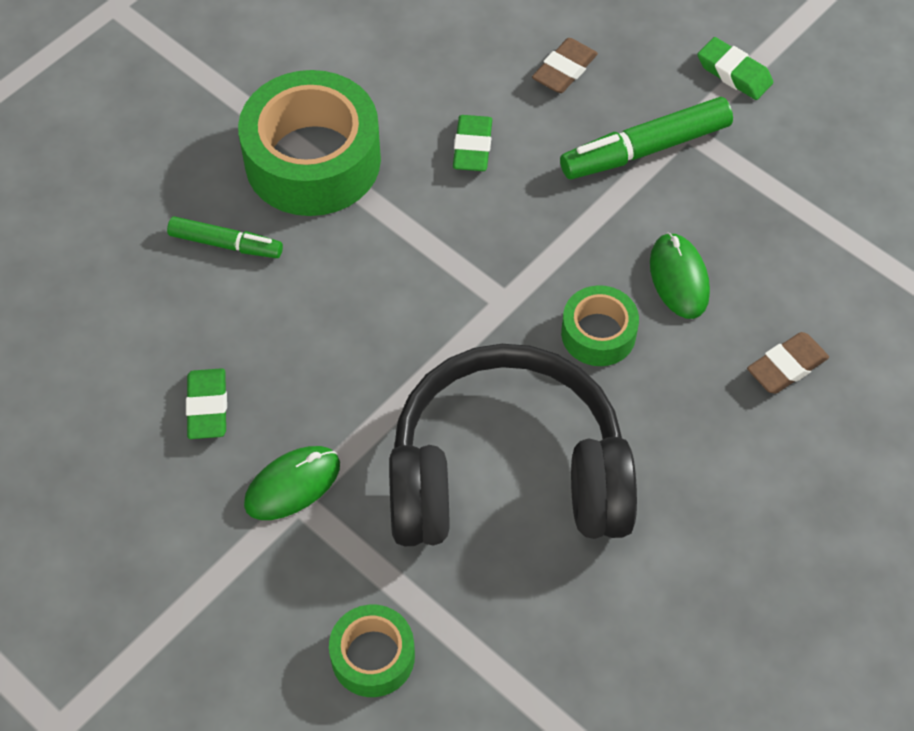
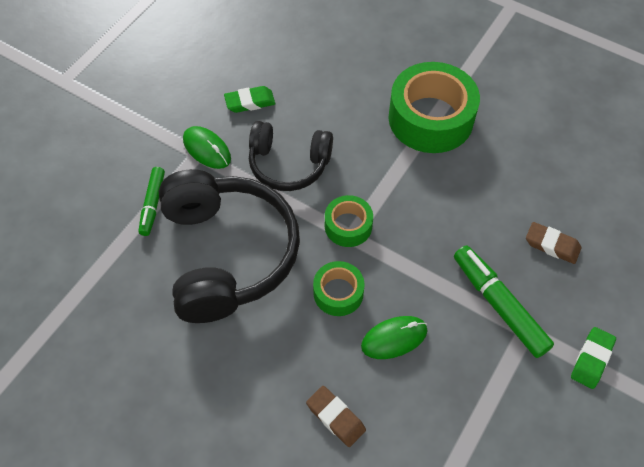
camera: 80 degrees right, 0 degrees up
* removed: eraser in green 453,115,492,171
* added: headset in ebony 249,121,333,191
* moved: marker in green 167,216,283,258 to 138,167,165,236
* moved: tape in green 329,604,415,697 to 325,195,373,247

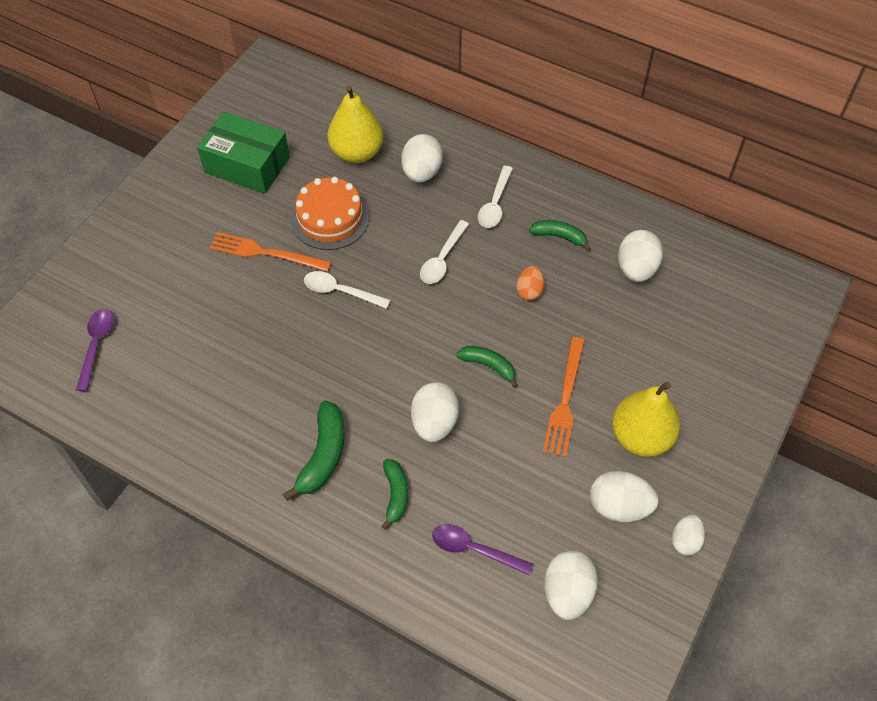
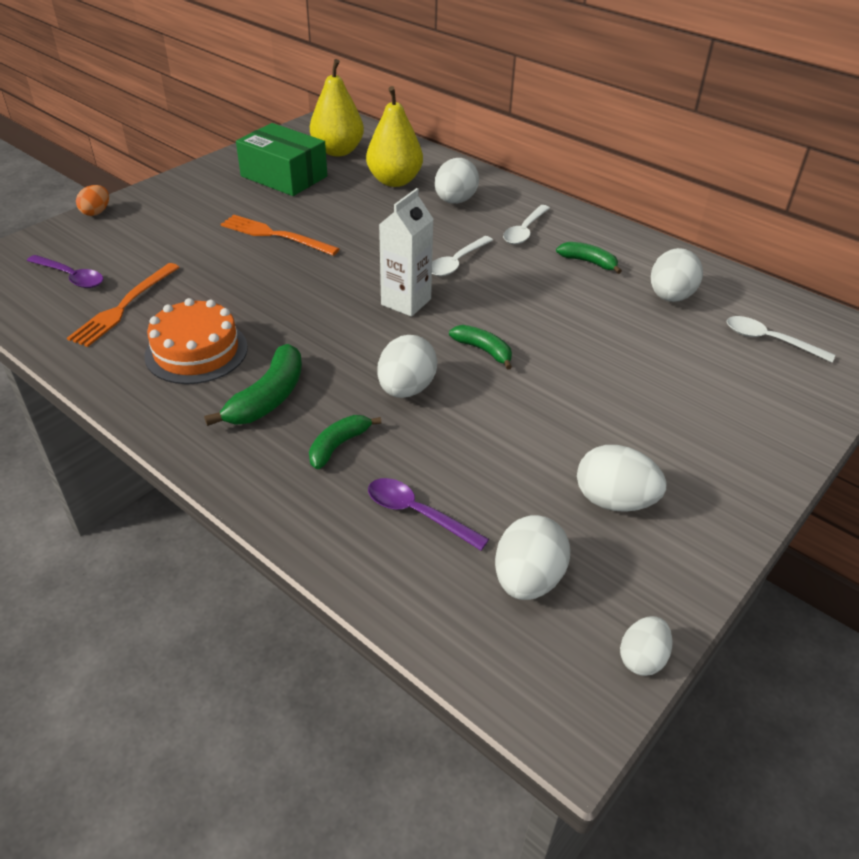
camera: 10 degrees right, 15 degrees down
* added: carton in white 379,188,434,317
* moved: cake in orange-coloured 291,177,369,250 to 144,298,248,384
* moved: teaspoon in white 304,271,391,309 to 727,316,835,362
* moved: egg in orange-coloured 516,266,544,301 to 76,185,109,216
* moved: dinner fork in orange-coloured 543,337,585,457 to 67,263,180,347
* moved: pear fruit in golden 612,381,680,457 to 310,59,364,156
* moved: egg in white 672,515,705,556 to 620,616,672,676
* turned: teaspoon in violet 76,309,114,391 = 27,255,103,288 105 degrees clockwise
* turned: banana fruit in green 381,459,408,530 = 309,415,381,469 150 degrees counterclockwise

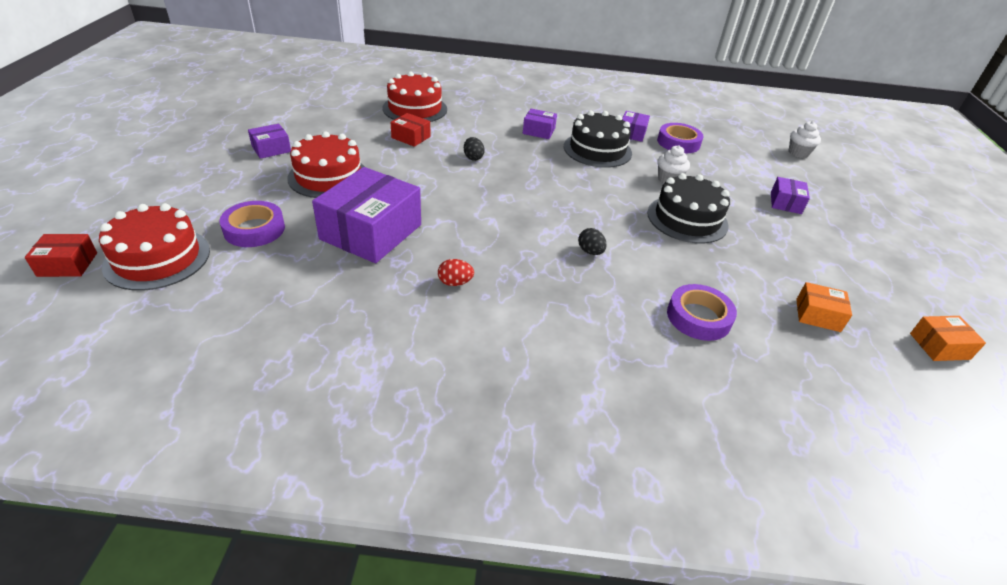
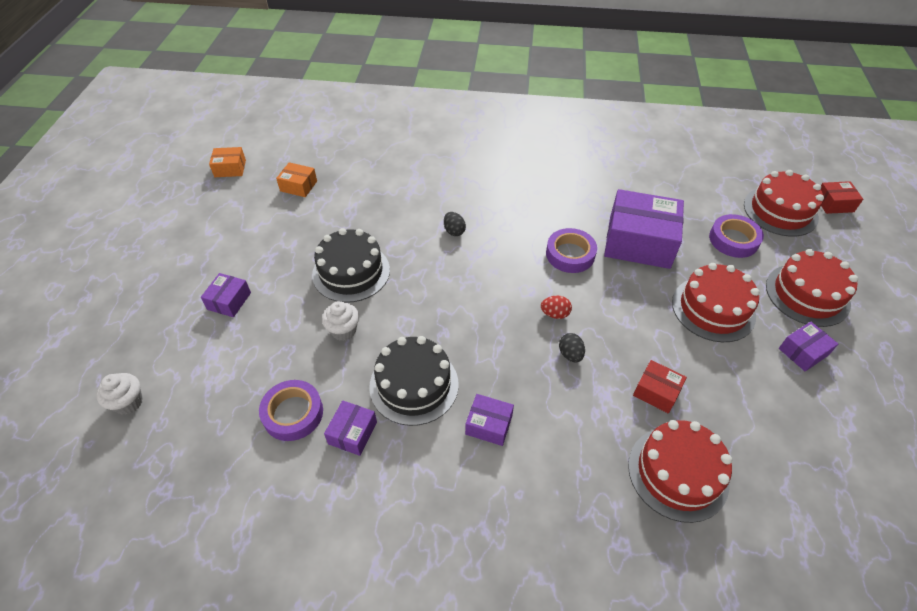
camera: 175 degrees left, 10 degrees up
* added: cake in crimson 766,249,858,327
* moved: egg in crimson 438,259,474,286 to 541,295,572,319
* moved: tape in violet 667,284,737,341 to 546,228,597,273
* turned: box in violet 312,167,421,263 = 604,189,684,269 75 degrees clockwise

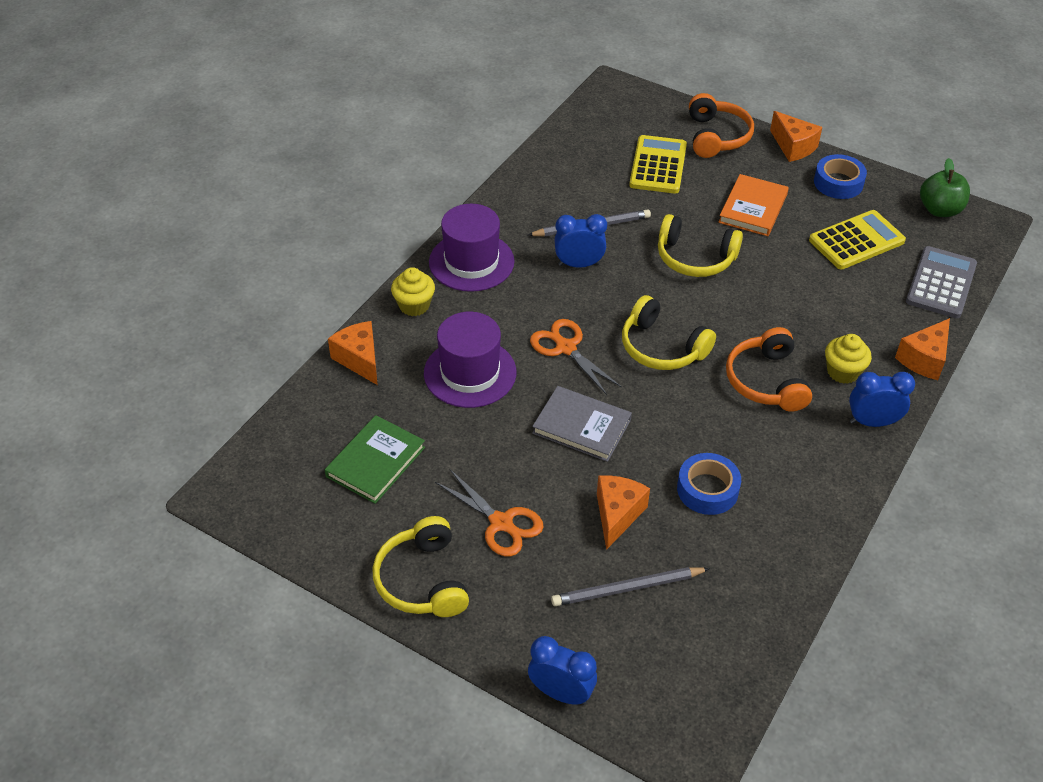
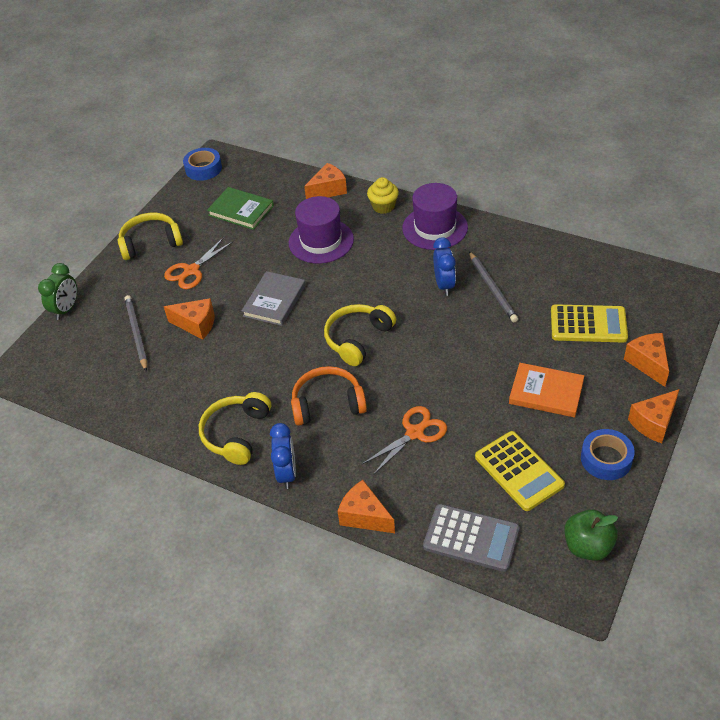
camera: 90 degrees right, 0 degrees up
* removed: muffin in golden 825,334,872,384
* moved: scissors in orange-coloured 530,319,622,395 to 362,406,447,475
* moved: headset in golden 658,214,743,277 to 199,392,271,465
* moved: tape in blue 677,453,741,515 to 183,148,222,181
* replaced: headset in orange-coloured 689,93,754,158 to piece of cheese in orange-coloured 624,333,669,387
* recoloured: clock in blue 528,636,597,705 to clock in green 38,263,77,320

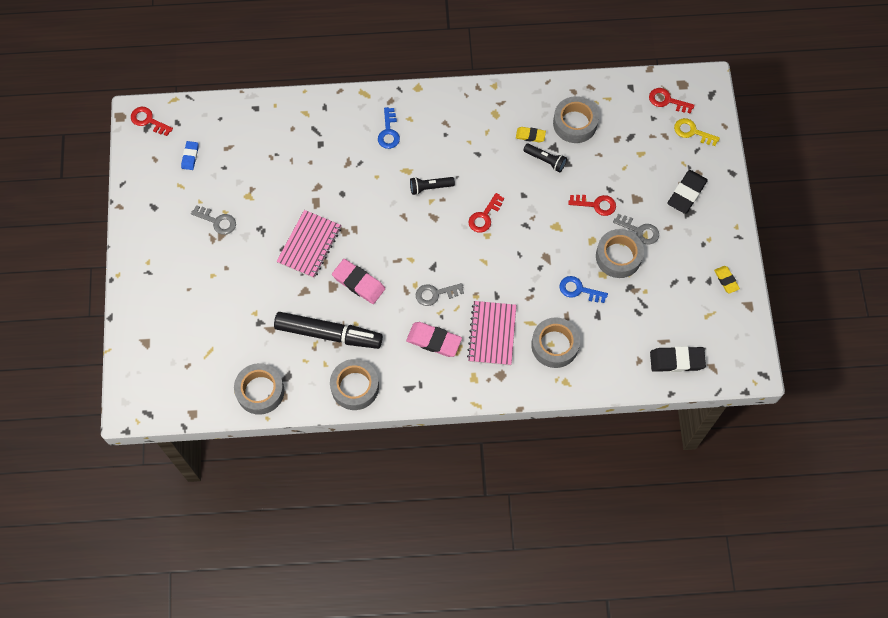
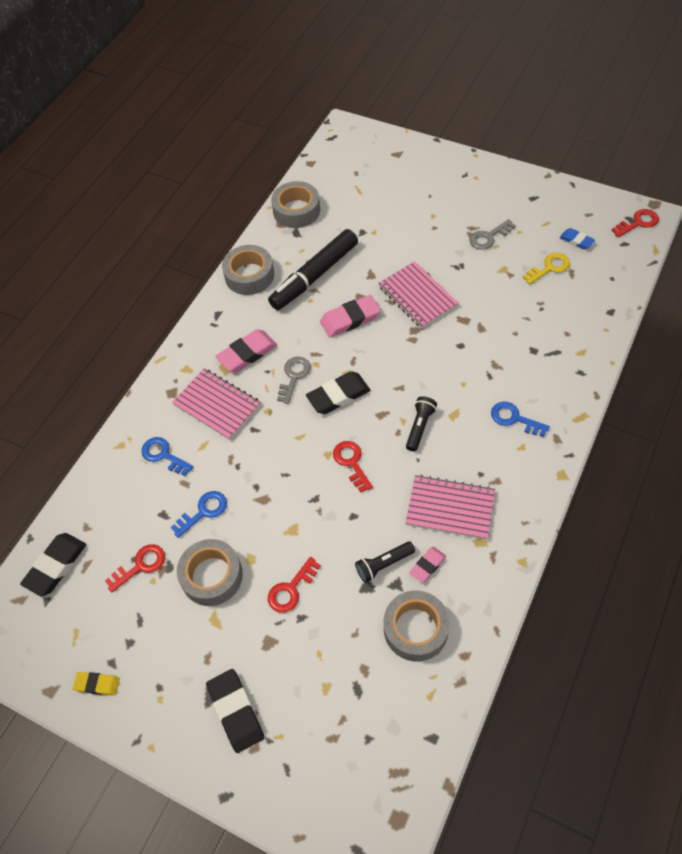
camera: 125 degrees right, 10 degrees down
* removed: key in grey 613,214,659,245
* added: eraser in ebony 306,371,370,414
* added: exercise book in rosy 405,475,495,540
* moved: key in crimson 649,88,695,114 to 105,544,165,592
* moved: key in golden 674,118,720,146 to 522,253,570,285
* replaced: tape in grey 531,317,580,368 to key in blue 141,437,193,476
* recoloured: eraser in golden 516,127,546,142 to eraser in rosy 409,547,446,583

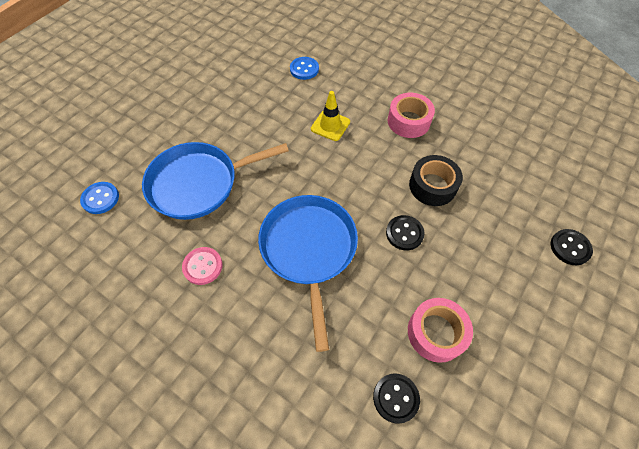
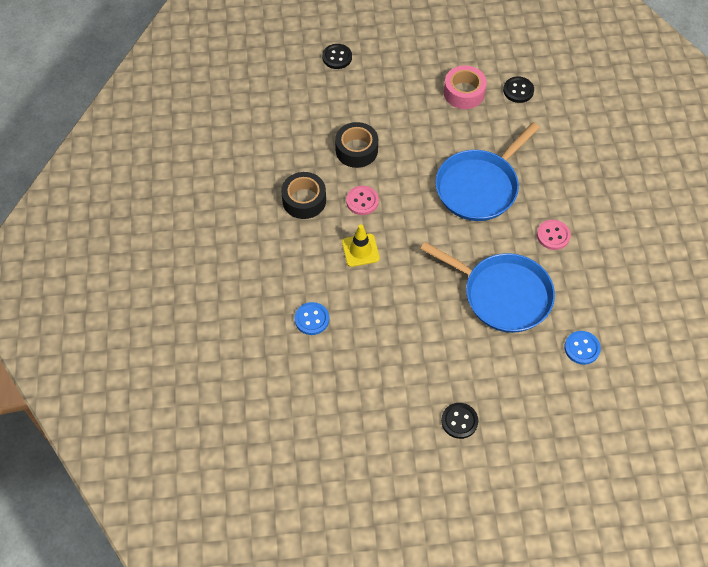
camera: 130 degrees left, 0 degrees up
* added: shirt button in rosy 346,186,379,215
* moved: shirt button in ebony 386,215,425,250 to 441,403,478,439
* recoloured: tape in rosy 388,93,435,138 to tape in ebony 281,172,326,219

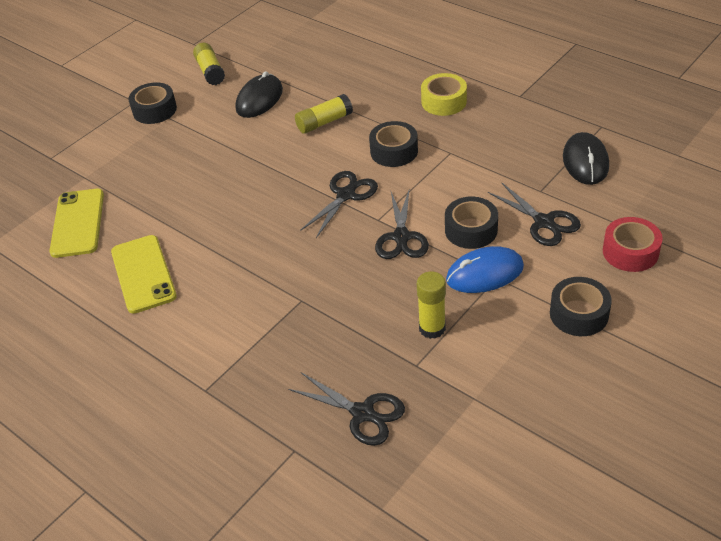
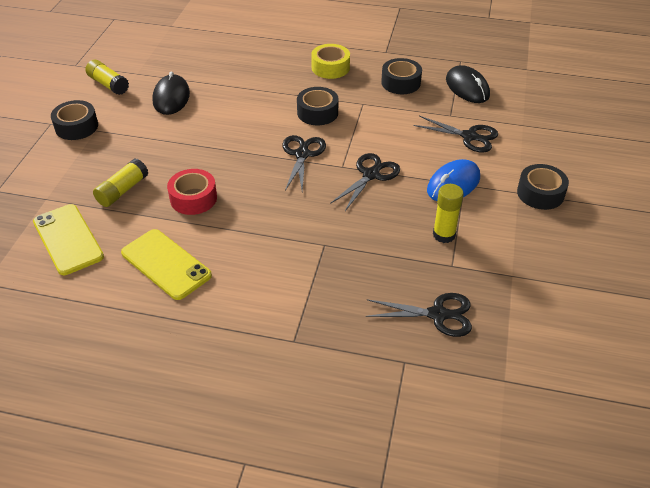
camera: 30 degrees left, 0 degrees up
* moved: glue stick in golden 295,94,353,134 to 93,159,148,207
* moved: tape in ebony 445,197,498,249 to 381,58,422,94
* moved: tape in crimson 603,217,663,272 to 167,169,217,215
* turned: scissors in ebony 375,190,429,259 = 330,153,400,211 120 degrees counterclockwise

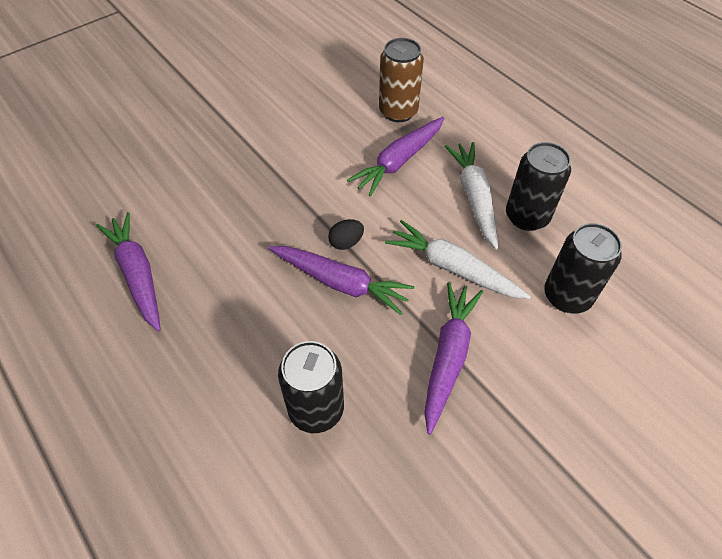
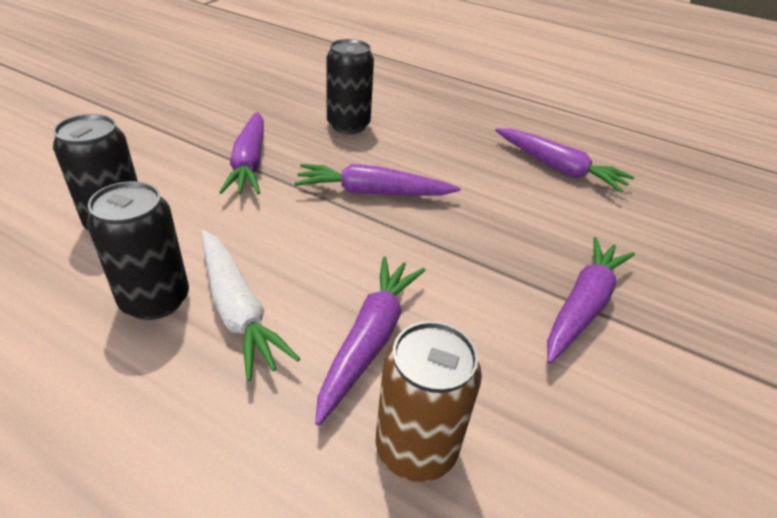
camera: 155 degrees right, 15 degrees down
* removed: egg in ebony 328,219,364,250
* removed: carrot in white 385,220,531,299
* added: carrot in violet 547,237,635,364

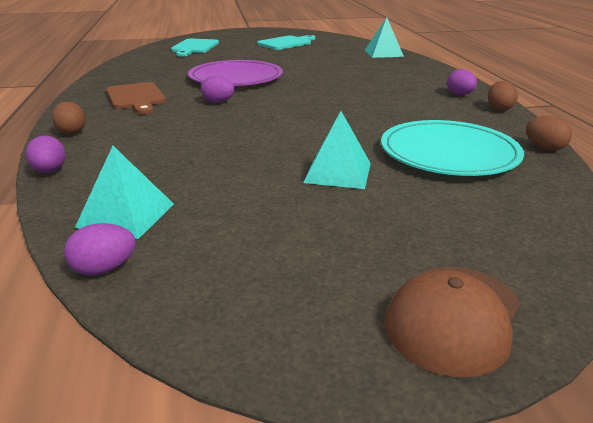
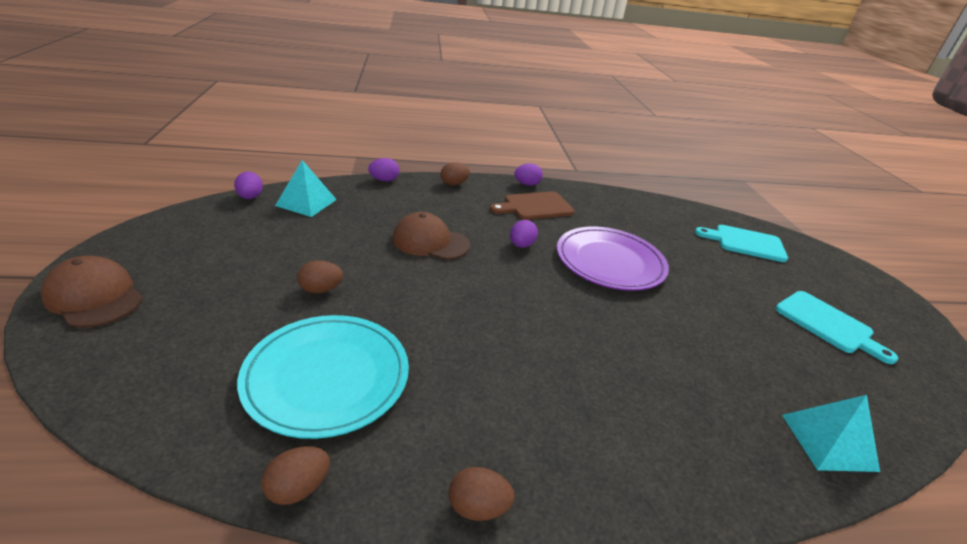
camera: 90 degrees right, 5 degrees up
* added: cap in russet 392,212,470,260
* moved: egg in violet 447,69,477,95 to 514,163,543,186
* replaced: pyramid shape in teal 303,111,371,189 to egg in russet 297,260,343,293

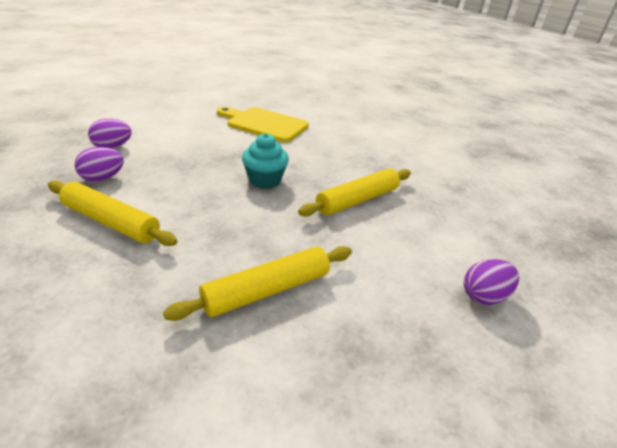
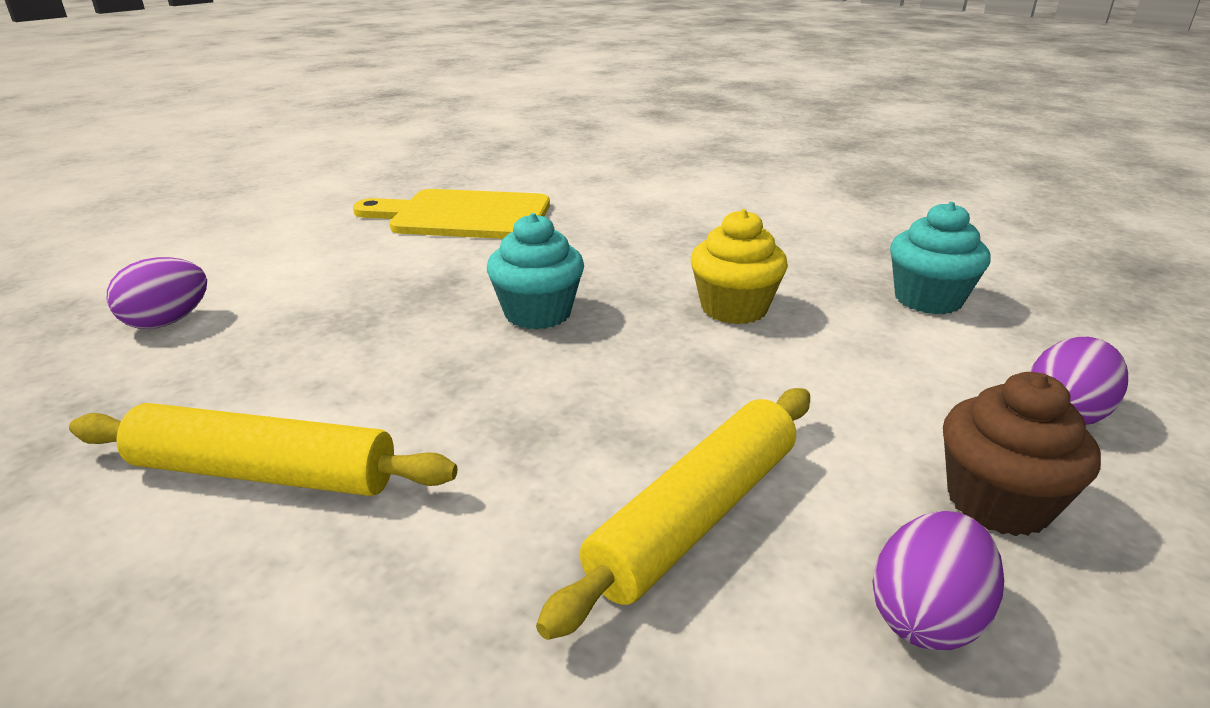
camera: 15 degrees left, 5 degrees down
* added: muffin in teal 890,202,991,314
* added: muffin in russet 943,372,1101,536
* moved: egg in violet 74,147,124,182 to 872,511,1004,650
* replaced: pastry roller in golden 298,168,411,216 to muffin in golden 691,209,788,324

